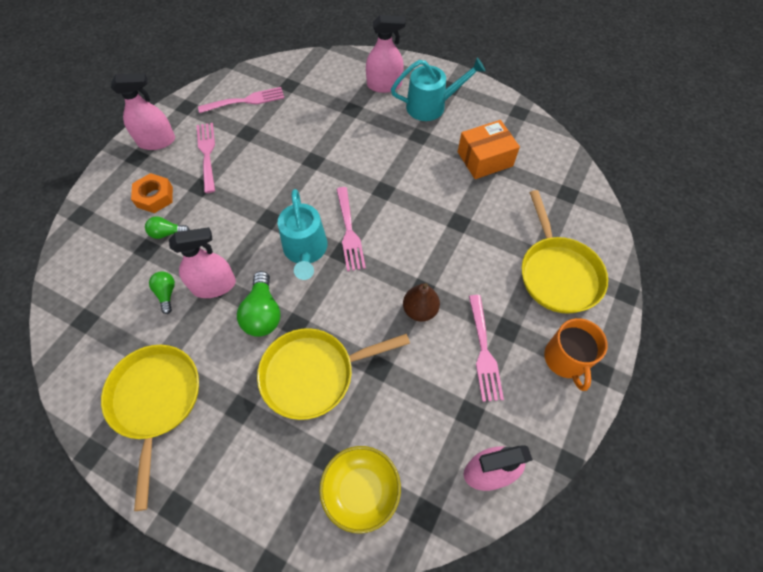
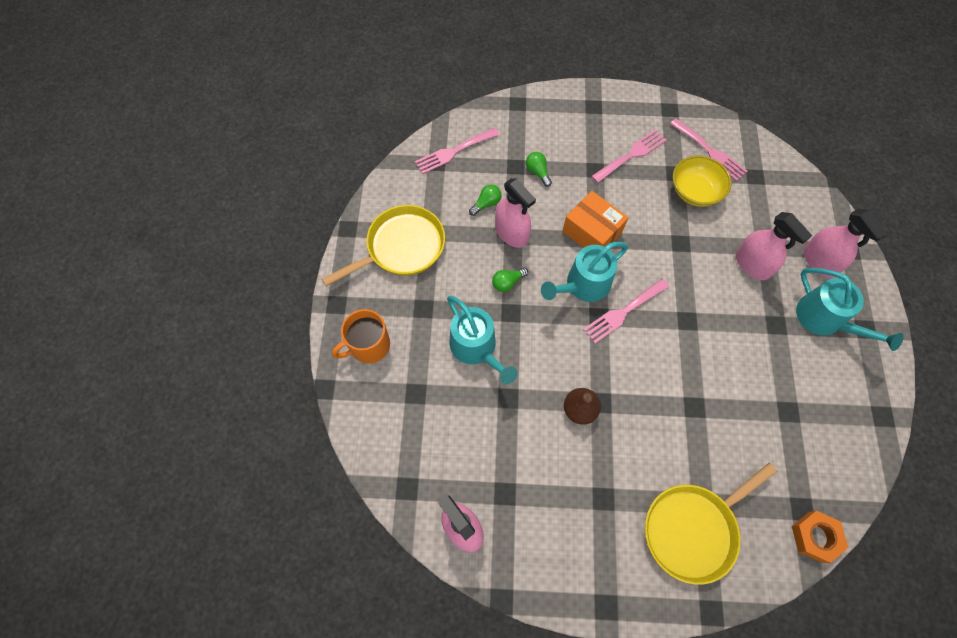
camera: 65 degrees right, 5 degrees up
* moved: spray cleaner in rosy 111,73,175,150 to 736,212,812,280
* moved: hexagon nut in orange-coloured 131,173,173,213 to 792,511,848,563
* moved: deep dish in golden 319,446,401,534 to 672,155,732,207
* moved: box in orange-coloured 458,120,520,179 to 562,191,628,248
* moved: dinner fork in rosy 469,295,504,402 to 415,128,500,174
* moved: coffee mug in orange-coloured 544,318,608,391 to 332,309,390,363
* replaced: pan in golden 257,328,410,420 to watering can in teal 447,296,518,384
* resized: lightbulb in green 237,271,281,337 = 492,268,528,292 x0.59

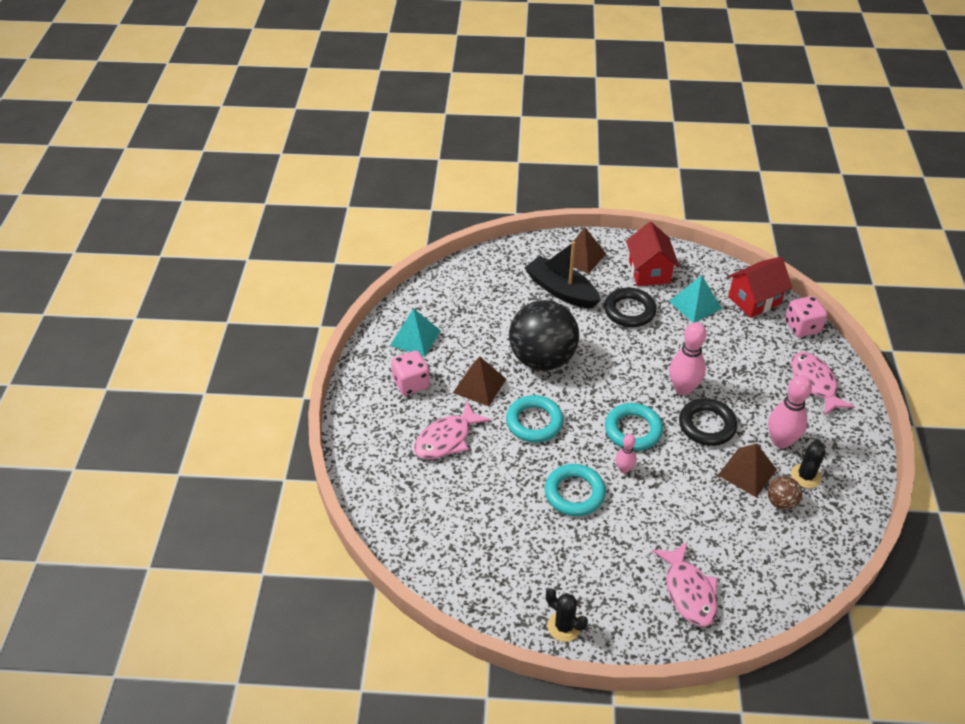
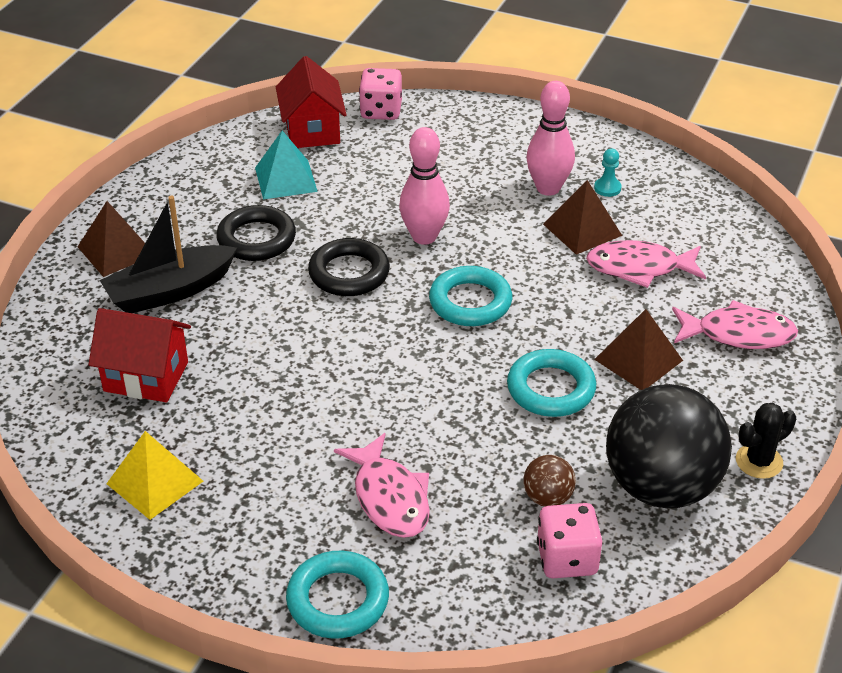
camera: 70 degrees left, 5 degrees down
* removed: skittle in rosy 616,434,636,473
* moved: game die in rosy 391,351,430,396 to 537,503,602,578
* moved: pyramid shape in russet 453,356,506,406 to 594,309,683,390
* moved: ring in teal 506,395,564,442 to 286,551,389,639
* moved: ball in ebony 509,300,579,371 to 606,384,732,508
* moved: house in crimson 626,222,680,286 to 88,308,191,402
* moved: ring in ebony 679,398,737,446 to 308,238,390,296
* moved: ball in russet 768,476,802,510 to 523,455,576,507
* moved: toy fish in rosy 791,352,855,416 to 586,240,706,288
* replaced: saguaro cactus in ebony 791,440,825,488 to game pawn in teal 594,149,622,197
* recoloured: pyramid shape in teal 390,308,441,357 to pyramid shape in golden 106,431,203,520

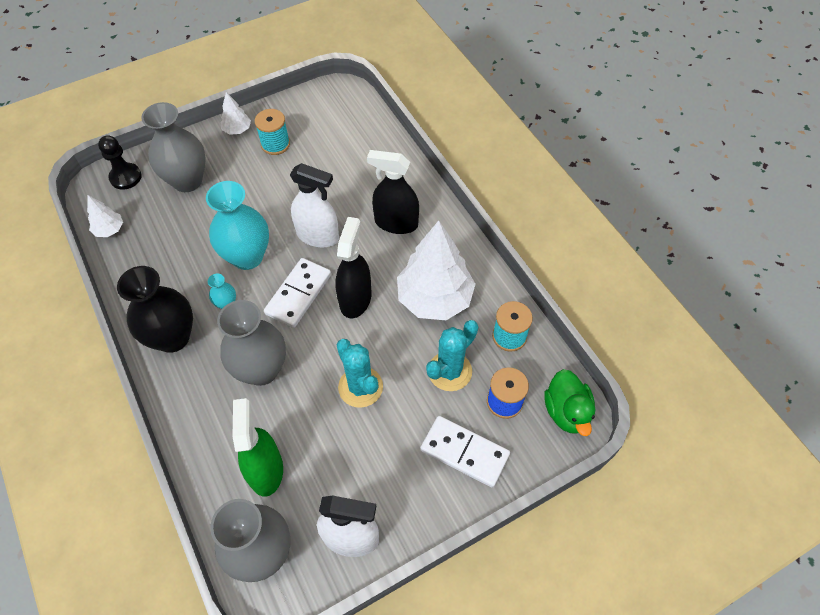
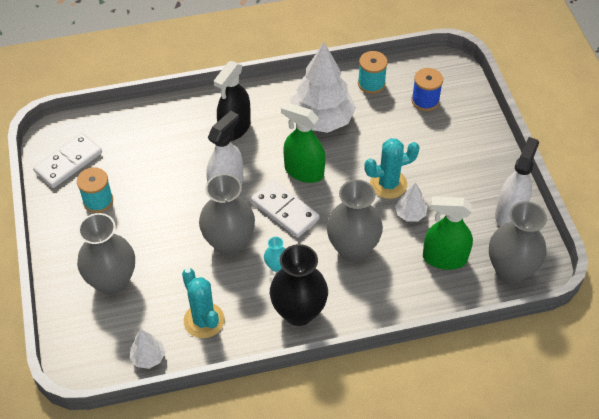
camera: 75 degrees left, 5 degrees down
* removed: game pawn in ebony 98,135,142,190
* removed: toy duck in green 544,369,595,436
* moved: toy tree in white 221,92,251,135 to 395,182,427,222
* moved: domino tile in white 420,416,510,488 to 33,133,102,188
* moved: saguaro cactus in teal 426,320,478,391 to 182,268,225,338
* recoloured: flower vase in teal 206,181,269,270 to flower vase in grey 199,174,255,256
* recoloured: spray cleaner in ebony 335,217,371,318 to spray cleaner in green 281,102,325,183

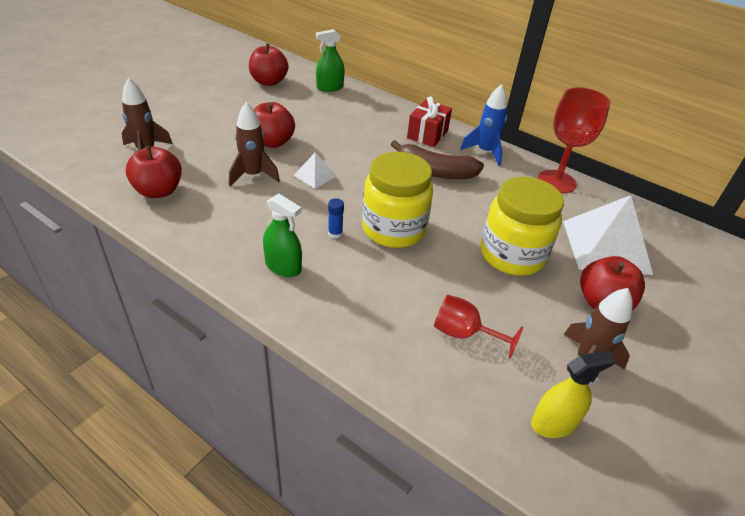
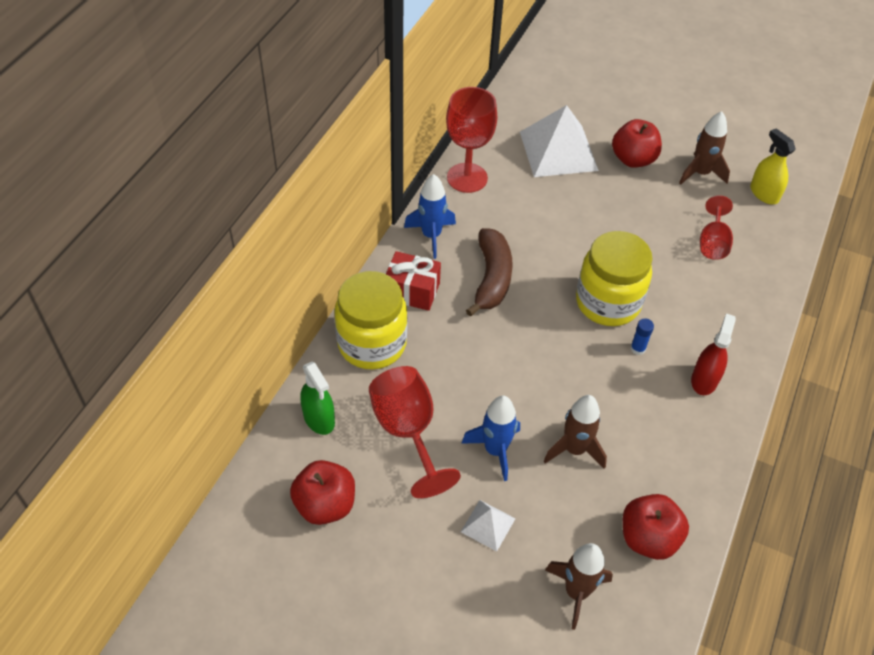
camera: 100 degrees left, 10 degrees up
* added: chalice in crimson 369,366,461,498
* moved: pyramid shape in white 293,153,336,189 to 461,500,516,551
* moved: jar in golden 481,177,564,276 to 334,271,407,369
* replaced: apple in crimson 254,102,295,148 to rocket in blue 461,395,520,481
* recoloured: spray cleaner in green 263,194,302,277 to spray cleaner in crimson 691,313,736,395

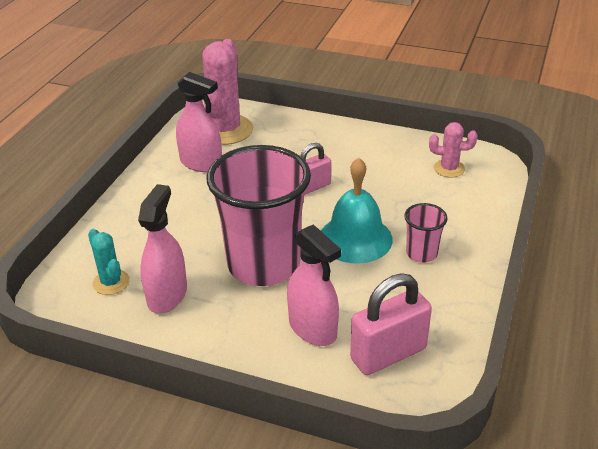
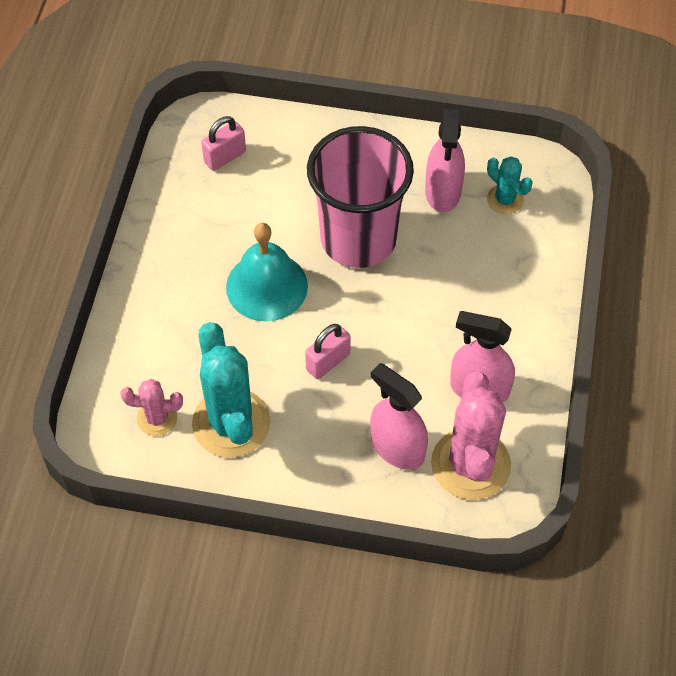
camera: 170 degrees right, 20 degrees up
* removed: cup in rosy 404,203,448,263
* added: saguaro cactus in teal 192,322,271,458
* moved: spray cleaner in rosy 287,224,341,346 to 370,363,428,470
* resized: small lock in rosy 350,273,432,375 = 201,116,246,171 x0.63

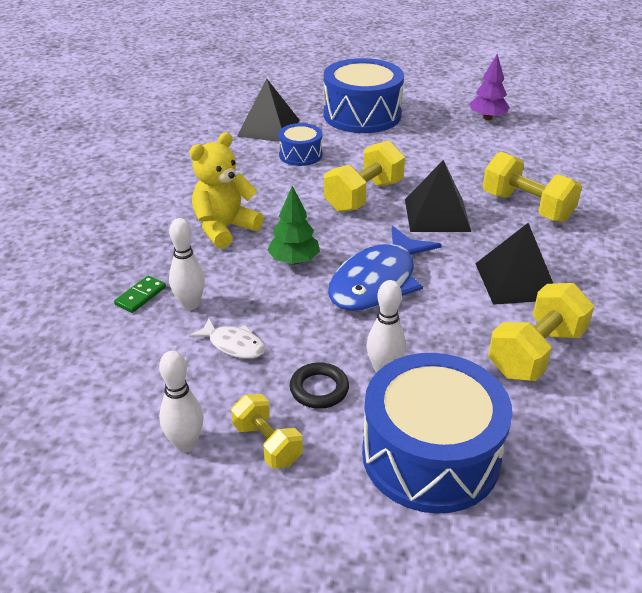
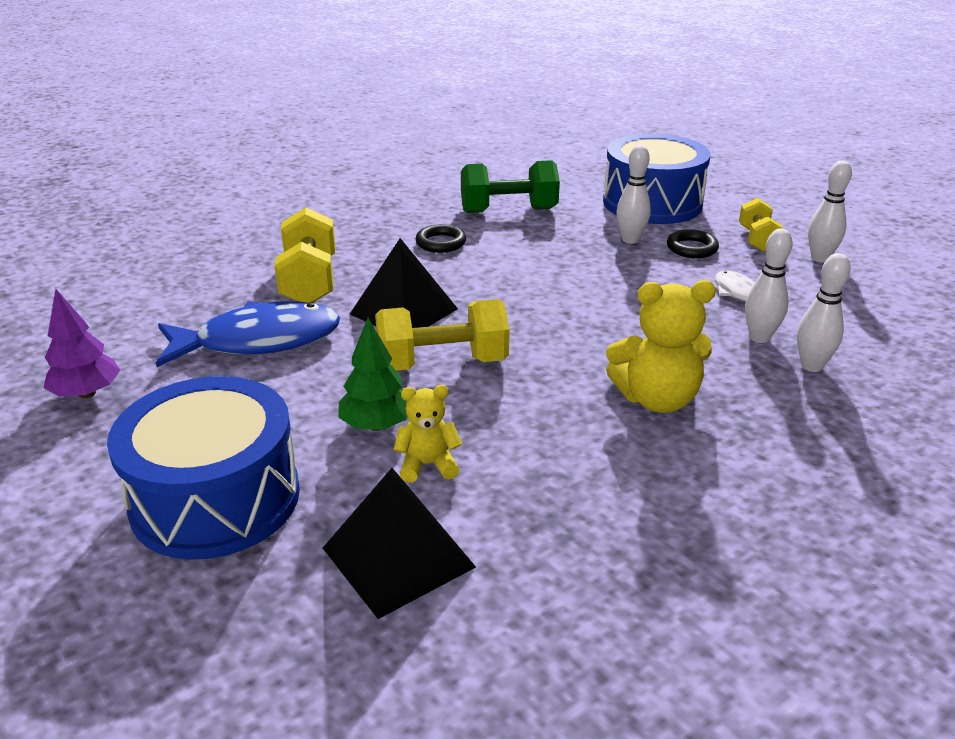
camera: 140 degrees left, 5 degrees down
* moved: toy tree in green 267,186,320,265 to 339,318,407,431
* moved: toy fish in blue 328,226,441,311 to 156,301,340,367
* replaced: domino tile in green 114,276,166,313 to skittle in white 797,253,851,372
* replaced: drum in blue 278,123,322,166 to stuffed bear in golden 393,385,462,483
* replaced: pyramid shape in ebony 475,223,554,305 to ring in ebony 416,224,466,253
* recoloured: hand weight in golden 488,283,594,381 to hand weight in green 461,160,560,213

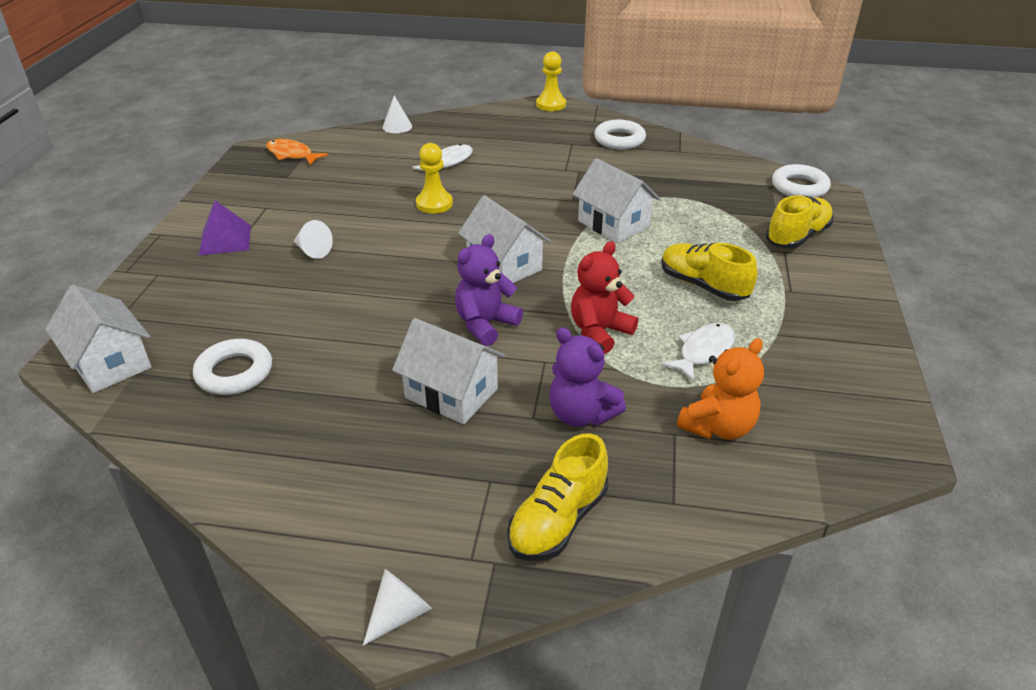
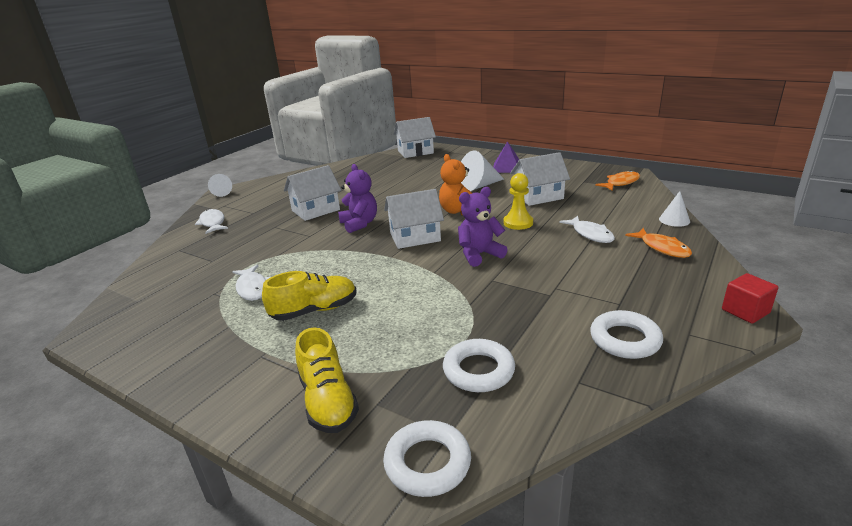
camera: 115 degrees right, 10 degrees down
* removed: stuffed bear in crimson 571,241,638,354
* added: toy fish in orange-coloured 625,228,692,258
* moved: ring in white 193,339,272,395 to 443,339,515,392
* moved: stuffed bear in violet 549,327,626,427 to 458,187,508,267
* moved: house in white 572,158,660,243 to 510,152,570,206
* moved: stuffed bear in orange-coloured 677,338,764,439 to 439,154,472,215
* replaced: sneaker in golden 507,434,608,561 to toy fish in white 195,209,228,234
* replaced: game pawn in golden 536,51,566,111 to block in crimson 722,273,778,323
* resized: solid cone in white 293,220,333,259 = 461,150,504,191 x1.70

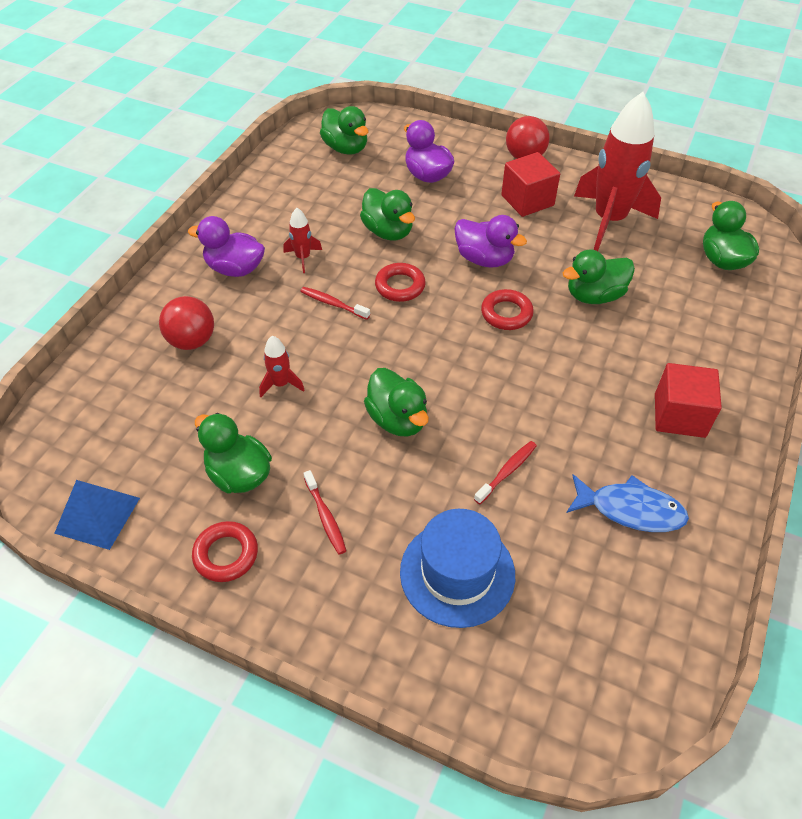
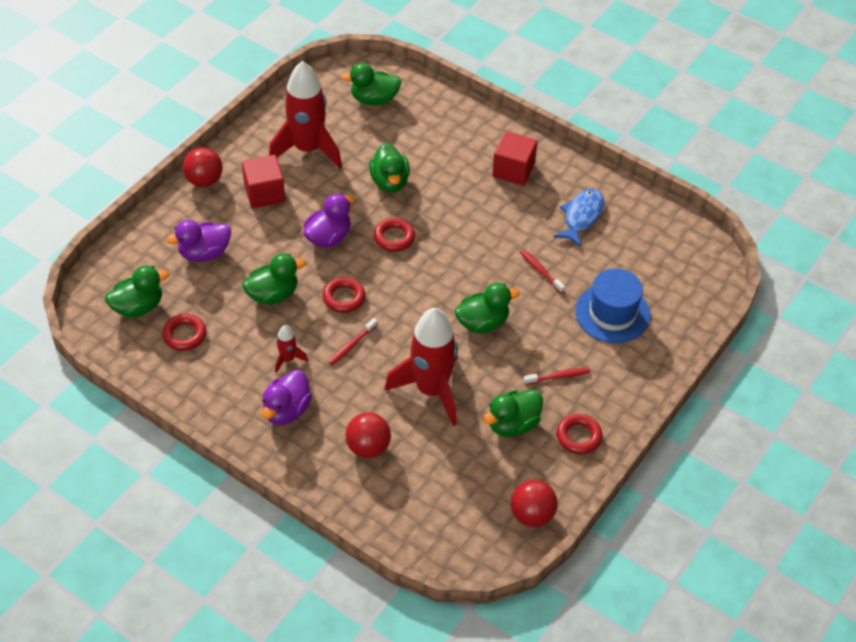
camera: 80 degrees left, 0 degrees up
* added: ring in crimson 162,314,206,351
* replaced: pyramid shape in blue 54,480,140,550 to ball in crimson 511,480,558,527
* resized: rocket in crimson 259,336,305,397 = 385,308,458,426 x2.33

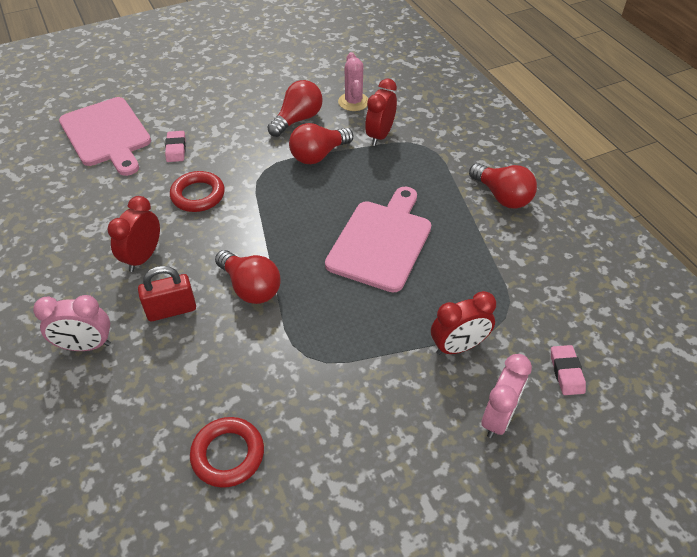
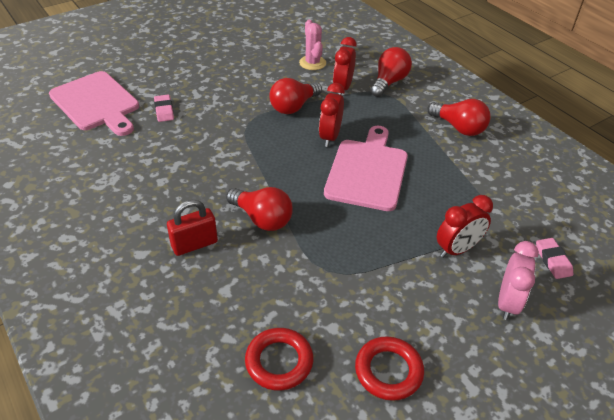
camera: 10 degrees left, 5 degrees down
* removed: clock in rosy 33,295,111,351
* moved: clock in crimson 107,196,160,272 to 319,83,345,147
* moved: ring in crimson 170,171,225,212 to 355,336,424,401
* moved: lightbulb in crimson 268,80,323,137 to 370,47,412,97

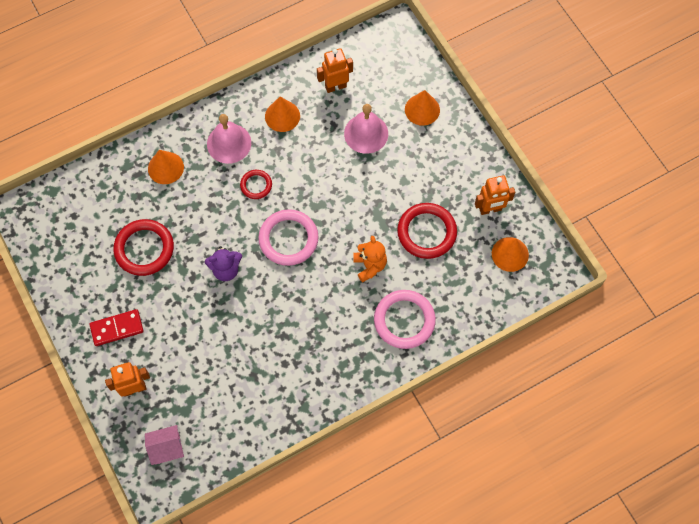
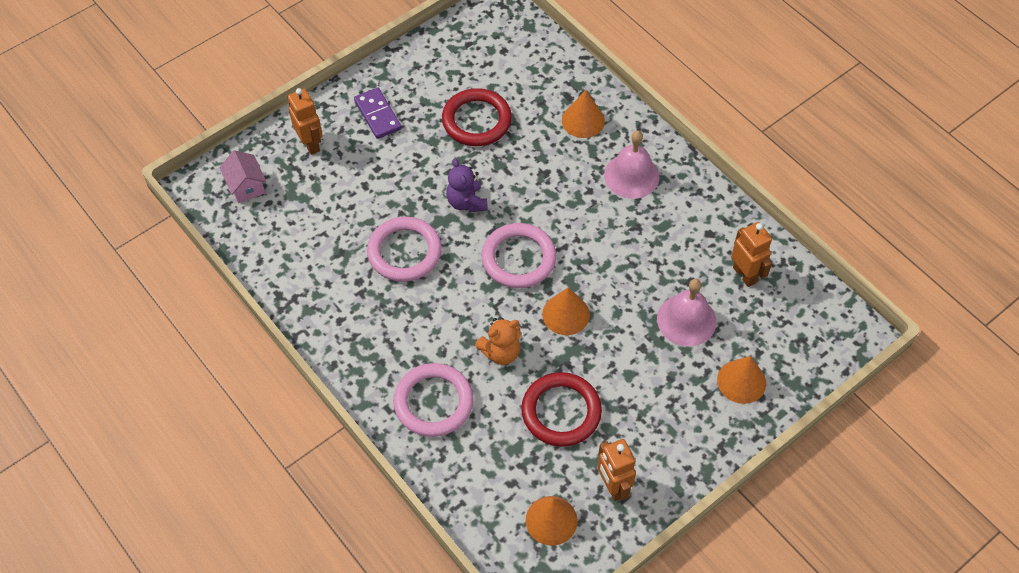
camera: 80 degrees right, 10 degrees down
* removed: ring in crimson 240,170,272,199
* added: ring in rosy 367,217,442,282
* moved: solid cone in orange-coloured 265,97,300,132 to 542,288,590,335
* recoloured: domino tile in crimson 90,309,144,346 to domino tile in violet 354,88,402,139

